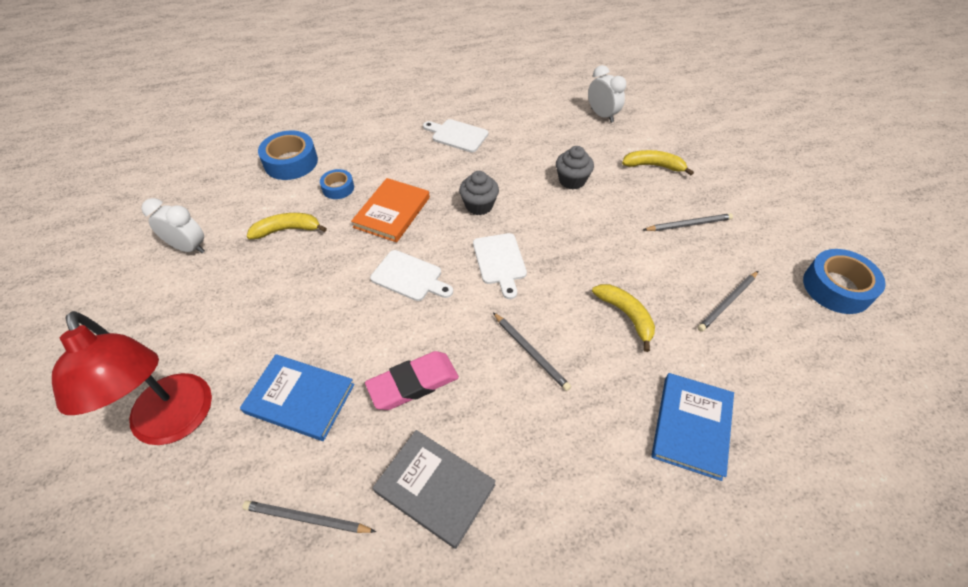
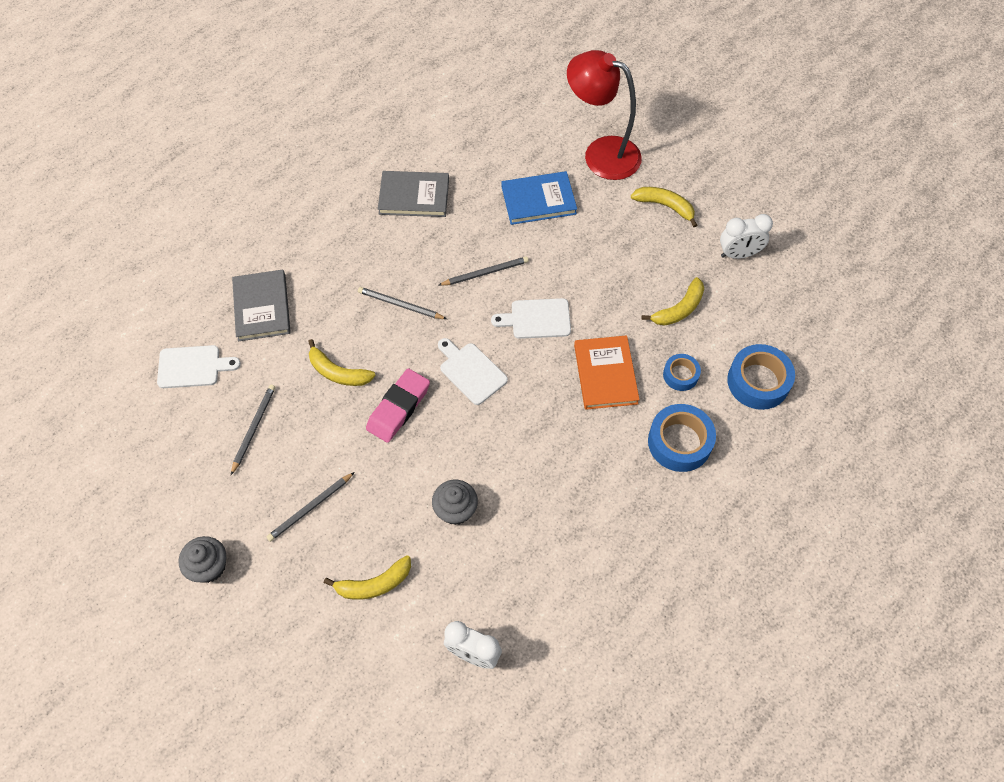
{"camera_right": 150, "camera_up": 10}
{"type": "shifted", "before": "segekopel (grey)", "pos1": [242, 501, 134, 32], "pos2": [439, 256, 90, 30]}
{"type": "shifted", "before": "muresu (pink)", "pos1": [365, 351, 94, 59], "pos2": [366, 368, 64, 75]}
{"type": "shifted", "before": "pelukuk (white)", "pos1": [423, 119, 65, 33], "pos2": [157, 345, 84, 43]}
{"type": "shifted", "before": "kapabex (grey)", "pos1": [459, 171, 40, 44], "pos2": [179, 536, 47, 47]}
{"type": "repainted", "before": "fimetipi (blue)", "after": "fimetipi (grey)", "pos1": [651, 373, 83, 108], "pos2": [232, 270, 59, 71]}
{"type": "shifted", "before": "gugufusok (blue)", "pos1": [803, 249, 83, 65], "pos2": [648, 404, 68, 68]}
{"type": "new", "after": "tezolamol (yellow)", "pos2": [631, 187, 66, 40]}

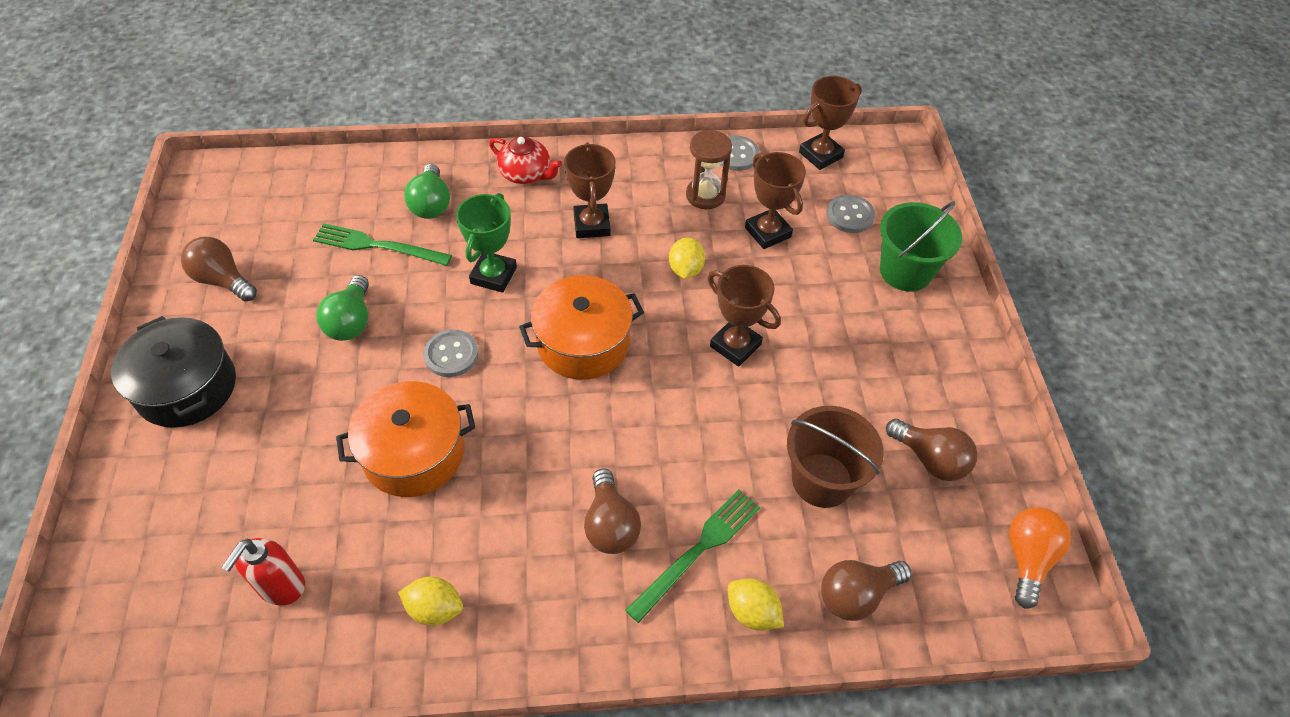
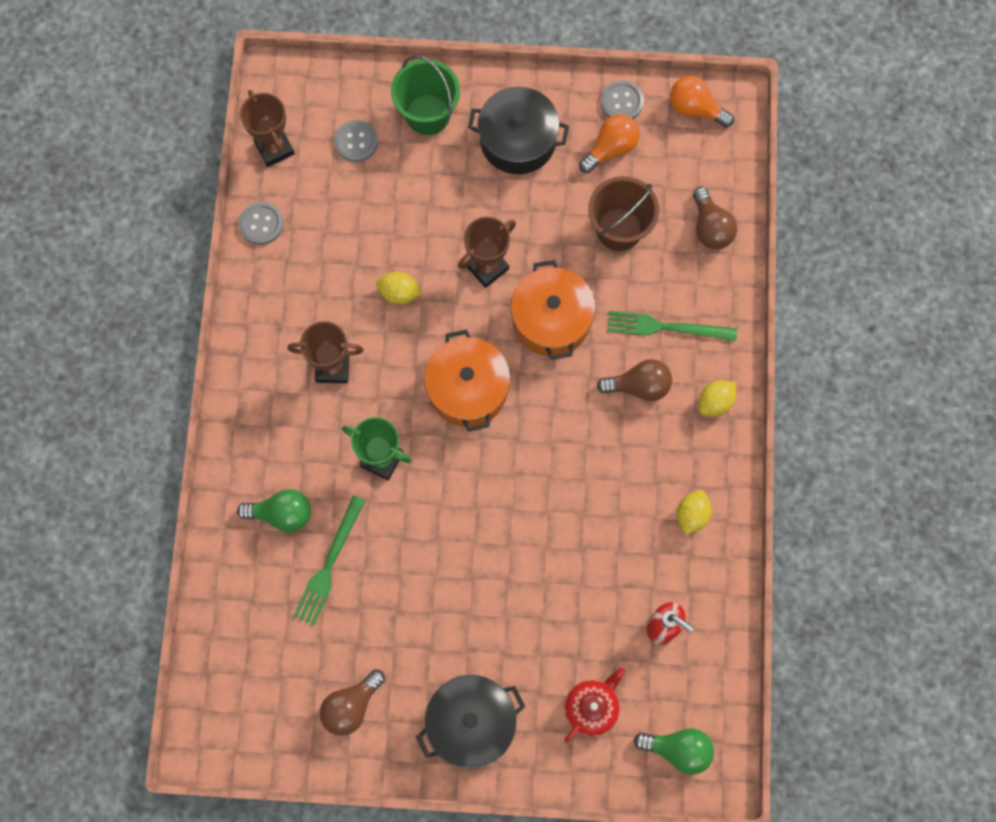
{"camera_right": -80, "camera_up": 20}
{"type": "shifted", "before": "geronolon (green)", "pos1": [317, 275, 52, 66], "pos2": [634, 729, 80, 46]}
{"type": "shifted", "before": "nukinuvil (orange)", "pos1": [336, 381, 139, 116], "pos2": [511, 260, 85, 100]}
{"type": "shifted", "before": "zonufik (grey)", "pos1": [423, 329, 56, 48], "pos2": [600, 80, 44, 39]}
{"type": "shifted", "before": "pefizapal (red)", "pos1": [489, 136, 73, 48], "pos2": [564, 667, 61, 76]}
{"type": "rotated", "before": "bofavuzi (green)", "pos1": [625, 489, 135, 134], "pos2": [607, 311, 130, 30], "turn": -45}
{"type": "gone", "before": "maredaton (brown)", "pos1": [686, 130, 46, 79]}
{"type": "shifted", "before": "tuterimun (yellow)", "pos1": [728, 578, 56, 53], "pos2": [699, 380, 37, 36]}
{"type": "gone", "before": "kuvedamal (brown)", "pos1": [745, 152, 61, 97]}
{"type": "repainted", "before": "geronolon (brown)", "after": "geronolon (orange)", "pos1": [886, 418, 92, 63], "pos2": [579, 114, 61, 59]}
{"type": "new", "after": "nukinuvil (black)", "pos2": [468, 87, 101, 88]}

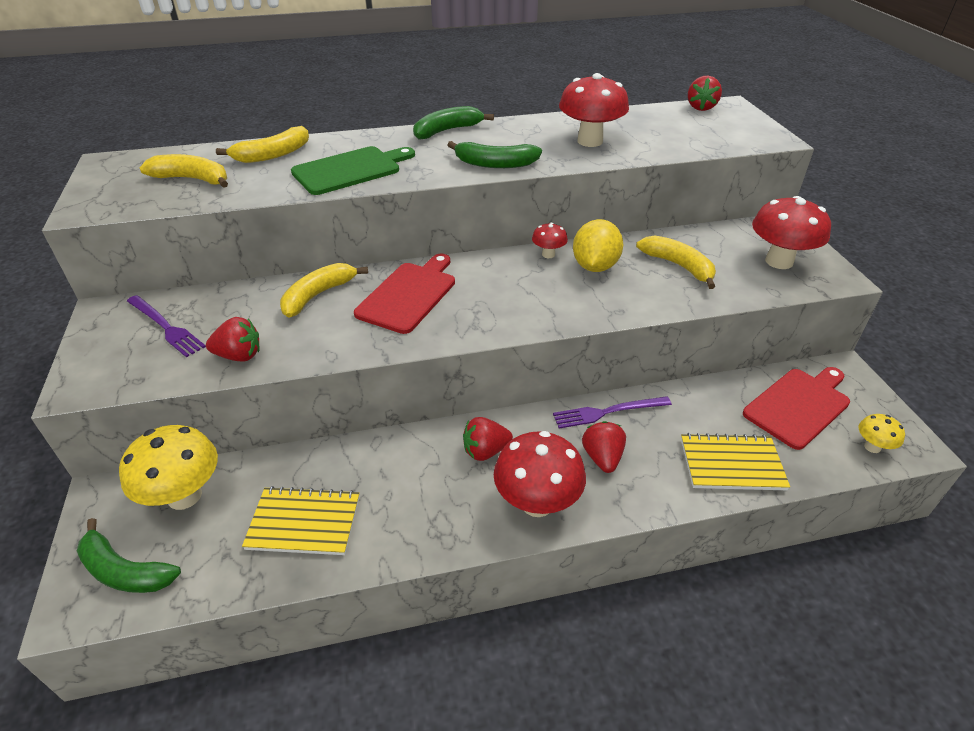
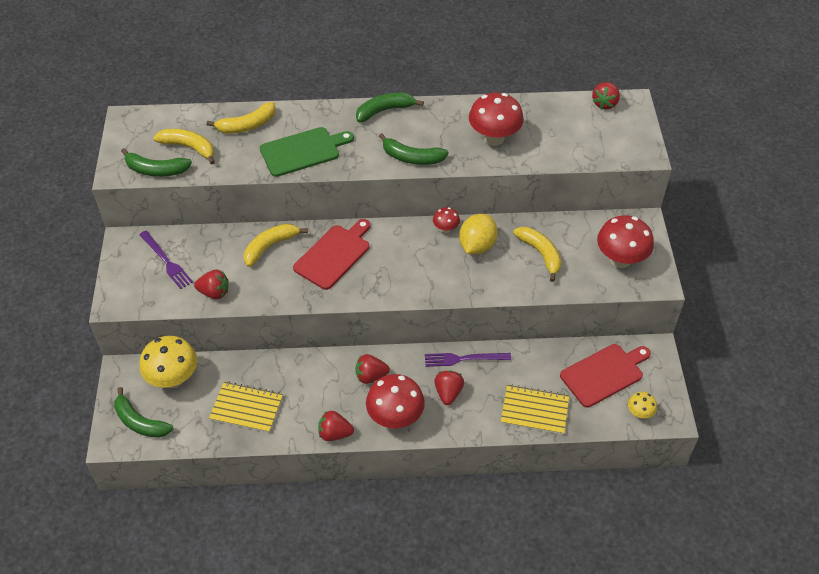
{"camera_right": 10, "camera_up": 10}
{"type": "new", "after": "tezolamol (green)", "pos2": [121, 148, 71, 29]}
{"type": "new", "after": "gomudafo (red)", "pos2": [318, 411, 36, 30]}

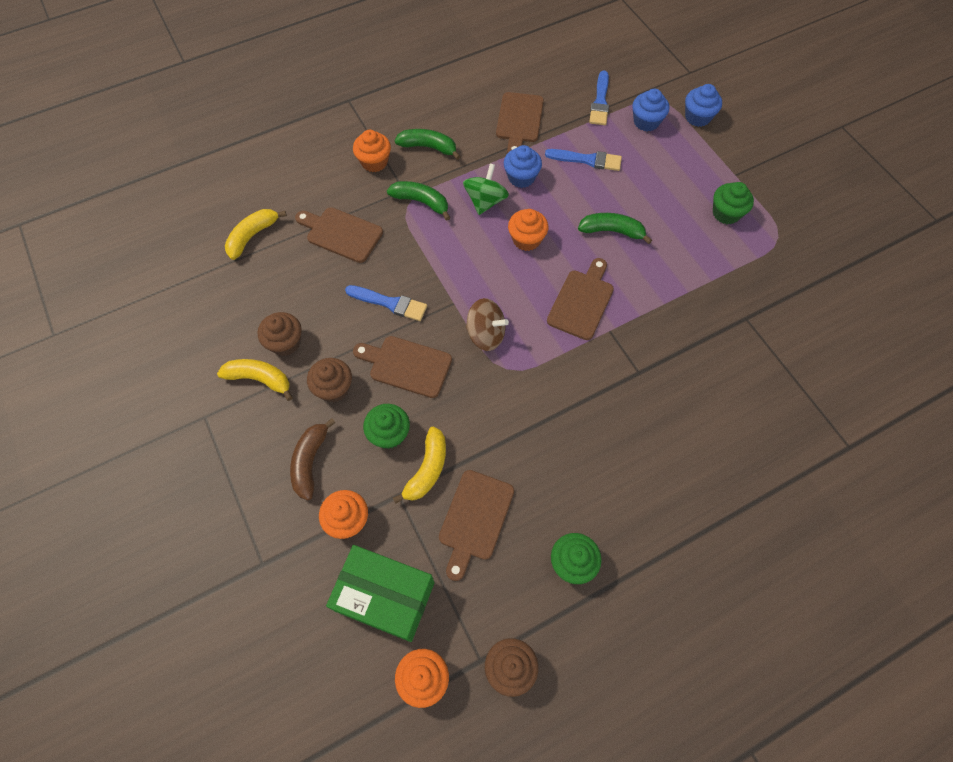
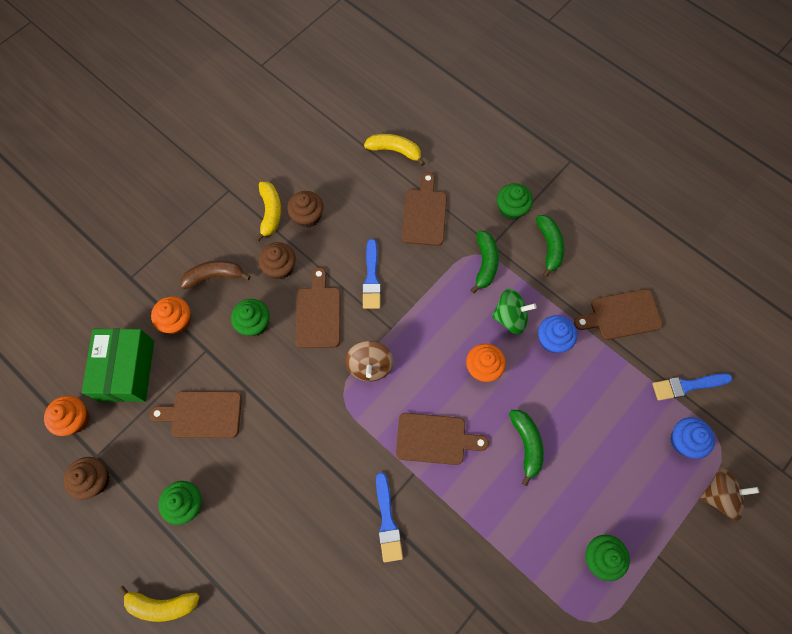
{"camera_right": 70, "camera_up": 5}
{"type": "repainted", "before": "kapabex (orange)", "after": "kapabex (green)", "pos1": [353, 130, 38, 42], "pos2": [497, 183, 36, 37]}
{"type": "shifted", "before": "tezolamol (yellow)", "pos1": [393, 427, 53, 77], "pos2": [118, 586, 82, 36]}
{"type": "shifted", "before": "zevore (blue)", "pos1": [545, 149, 77, 22], "pos2": [376, 472, 27, 90]}
{"type": "swapped", "before": "kapabex (blue)", "after": "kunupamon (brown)", "pos1": [685, 84, 37, 43], "pos2": [700, 468, 59, 53]}

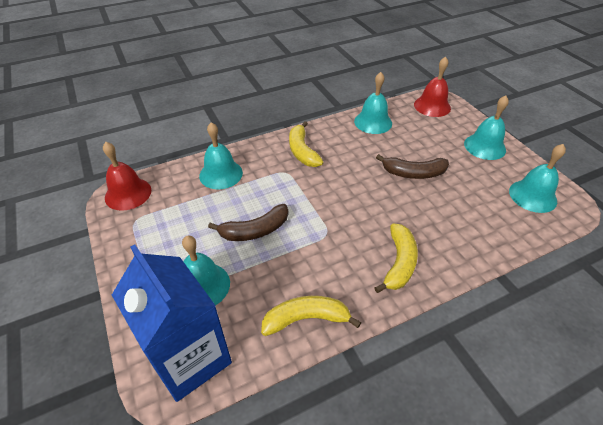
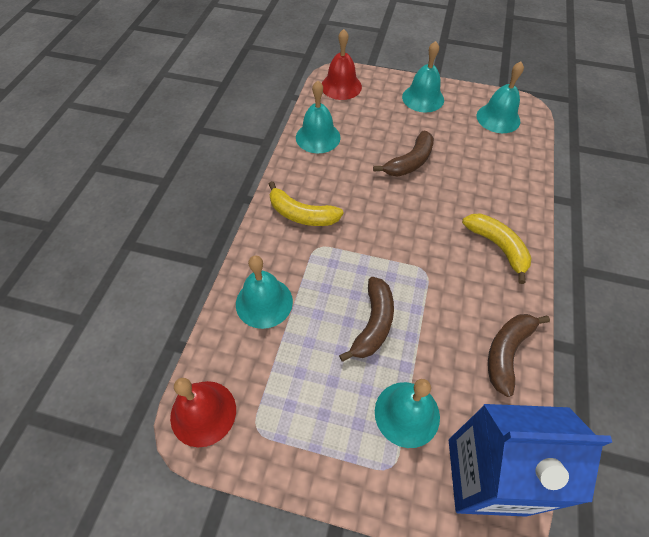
{"camera_right": -50, "camera_up": 10}
{"type": "repainted", "before": "tezolamol (yellow)", "after": "tezolamol (brown)", "pos1": [261, 296, 100, 40], "pos2": [488, 314, 62, 83]}

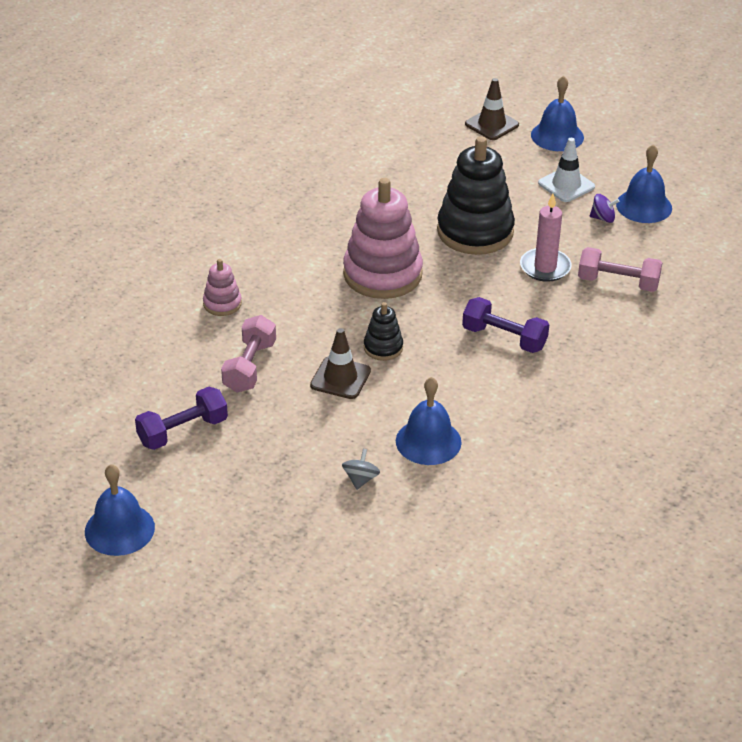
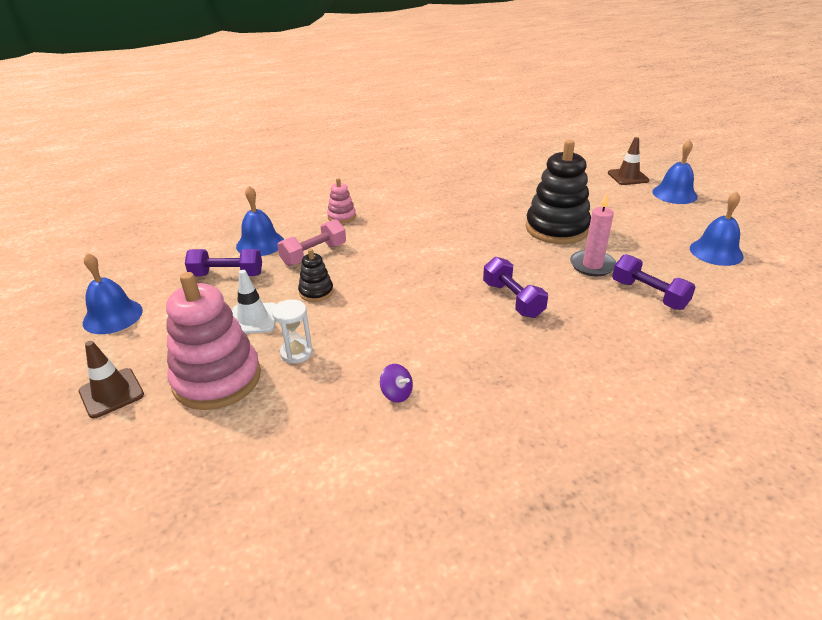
{"camera_right": 35, "camera_up": -5}
{"type": "shifted", "before": "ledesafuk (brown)", "pos1": [310, 328, 61, 71], "pos2": [79, 341, 65, 77]}
{"type": "swapped", "before": "kunupamon (grey)", "after": "maredaton (white)", "pos1": [342, 449, 38, 41], "pos2": [272, 299, 41, 65]}
{"type": "shifted", "before": "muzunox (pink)", "pos1": [343, 178, 80, 121], "pos2": [166, 272, 95, 138]}
{"type": "shifted", "before": "muzunox (black)", "pos1": [364, 302, 39, 59], "pos2": [298, 249, 36, 53]}
{"type": "shifted", "before": "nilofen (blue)", "pos1": [396, 377, 65, 88], "pos2": [236, 186, 48, 70]}
{"type": "shifted", "before": "ledesafuk (white)", "pos1": [538, 138, 57, 64], "pos2": [232, 270, 44, 64]}
{"type": "repainted", "before": "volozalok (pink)", "after": "volozalok (purple)", "pos1": [578, 247, 84, 45], "pos2": [612, 254, 84, 56]}
{"type": "shifted", "before": "kunupamon (purple)", "pos1": [590, 194, 30, 29], "pos2": [380, 364, 33, 39]}

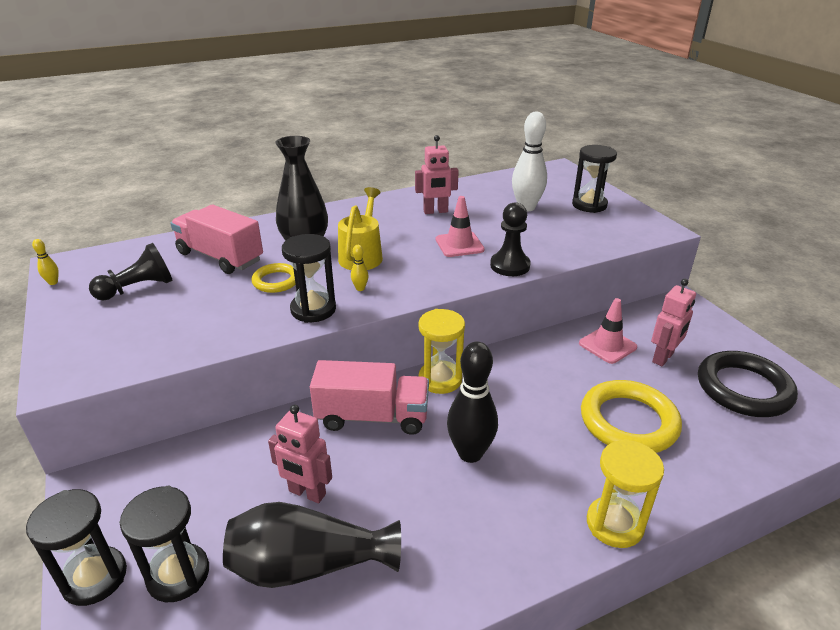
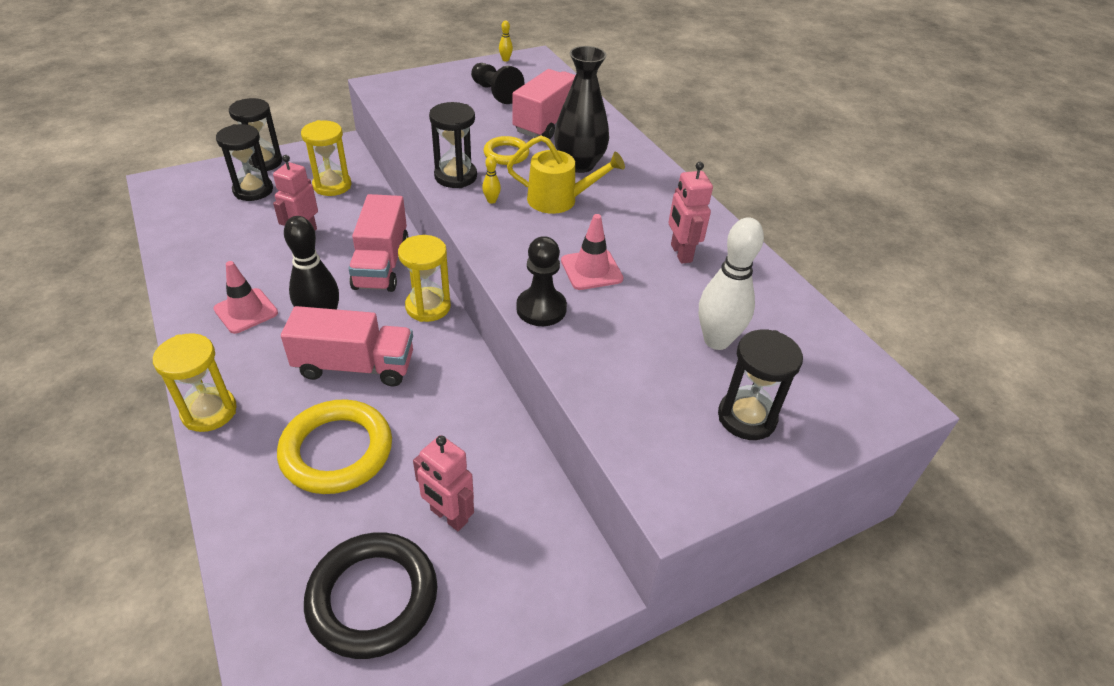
{"camera_right": 85, "camera_up": 10}
{"type": "gone", "before": "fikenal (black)", "pos1": [223, 502, 178, 86]}
{"type": "shifted", "before": "ledesafuk (pink)", "pos1": [579, 298, 58, 66], "pos2": [213, 261, 65, 73]}
{"type": "new", "after": "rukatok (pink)", "pos2": [281, 306, 132, 80]}
{"type": "new", "after": "maredaton (yellow)", "pos2": [301, 120, 50, 76]}

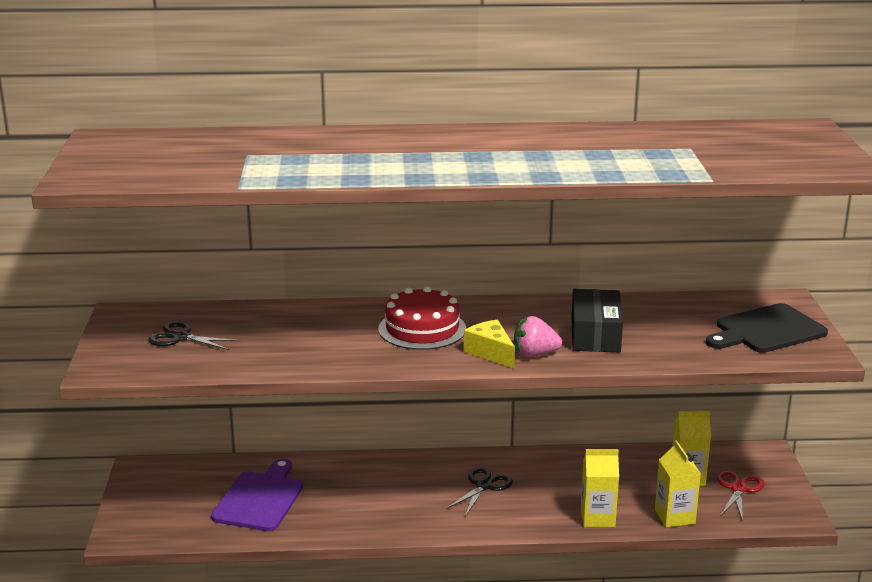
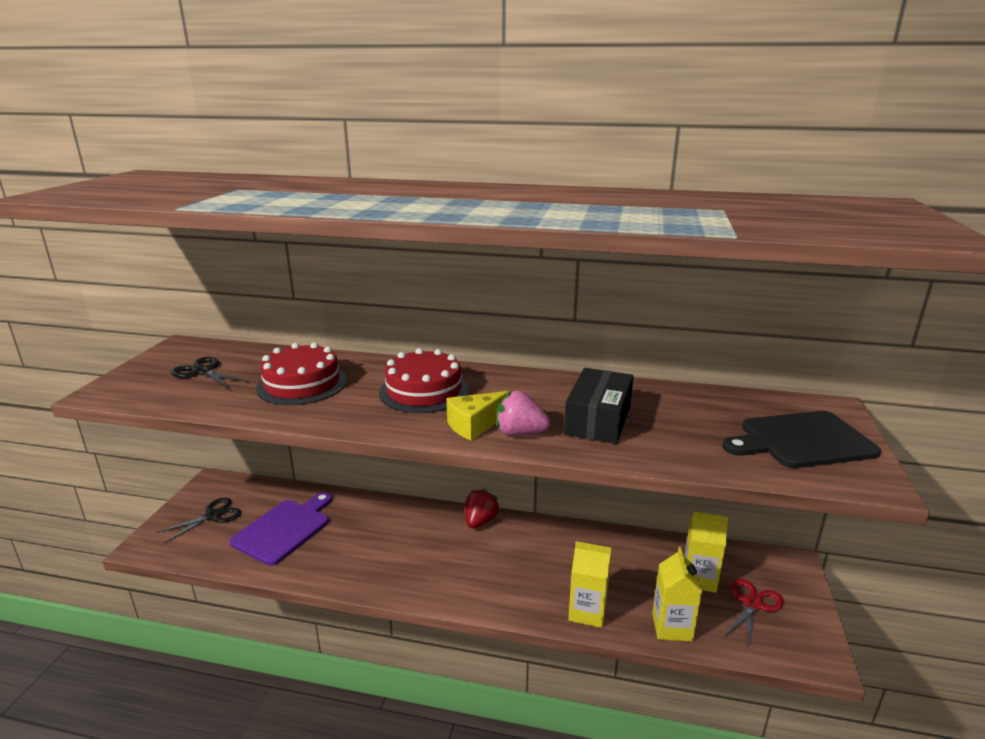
{"camera_right": 15, "camera_up": 0}
{"type": "shifted", "before": "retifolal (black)", "pos1": [446, 467, 67, 49], "pos2": [156, 498, 85, 45]}
{"type": "rotated", "before": "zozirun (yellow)", "pos1": [464, 320, 51, 49], "pos2": [446, 391, 64, 50], "turn": -105}
{"type": "new", "after": "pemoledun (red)", "pos2": [256, 342, 91, 63]}
{"type": "new", "after": "gomudafo (red)", "pos2": [465, 489, 34, 39]}

